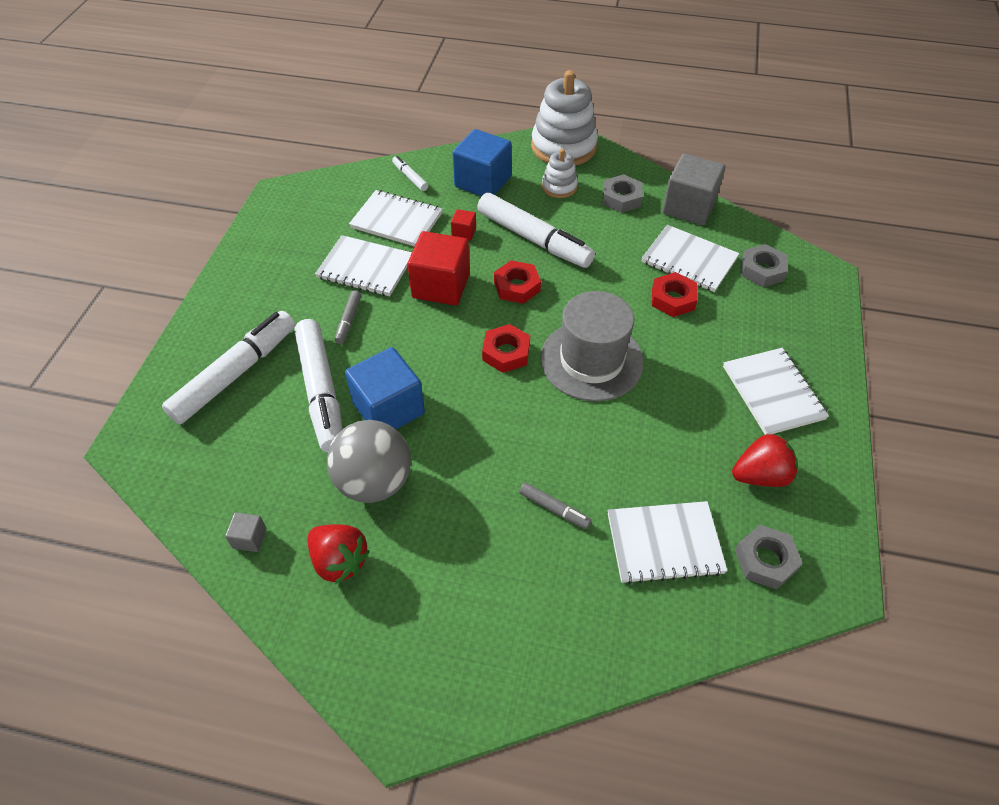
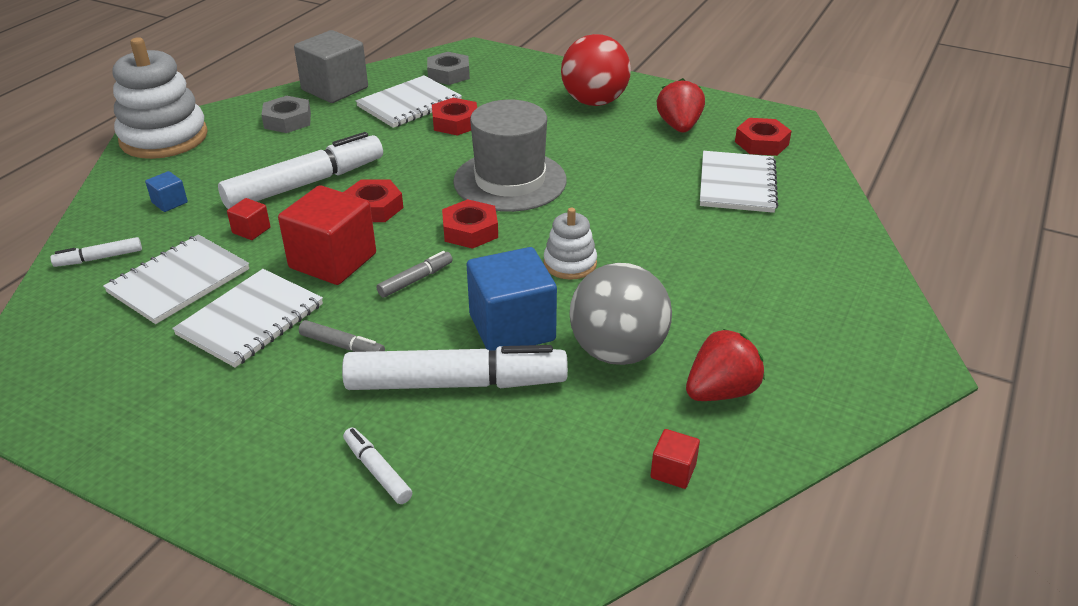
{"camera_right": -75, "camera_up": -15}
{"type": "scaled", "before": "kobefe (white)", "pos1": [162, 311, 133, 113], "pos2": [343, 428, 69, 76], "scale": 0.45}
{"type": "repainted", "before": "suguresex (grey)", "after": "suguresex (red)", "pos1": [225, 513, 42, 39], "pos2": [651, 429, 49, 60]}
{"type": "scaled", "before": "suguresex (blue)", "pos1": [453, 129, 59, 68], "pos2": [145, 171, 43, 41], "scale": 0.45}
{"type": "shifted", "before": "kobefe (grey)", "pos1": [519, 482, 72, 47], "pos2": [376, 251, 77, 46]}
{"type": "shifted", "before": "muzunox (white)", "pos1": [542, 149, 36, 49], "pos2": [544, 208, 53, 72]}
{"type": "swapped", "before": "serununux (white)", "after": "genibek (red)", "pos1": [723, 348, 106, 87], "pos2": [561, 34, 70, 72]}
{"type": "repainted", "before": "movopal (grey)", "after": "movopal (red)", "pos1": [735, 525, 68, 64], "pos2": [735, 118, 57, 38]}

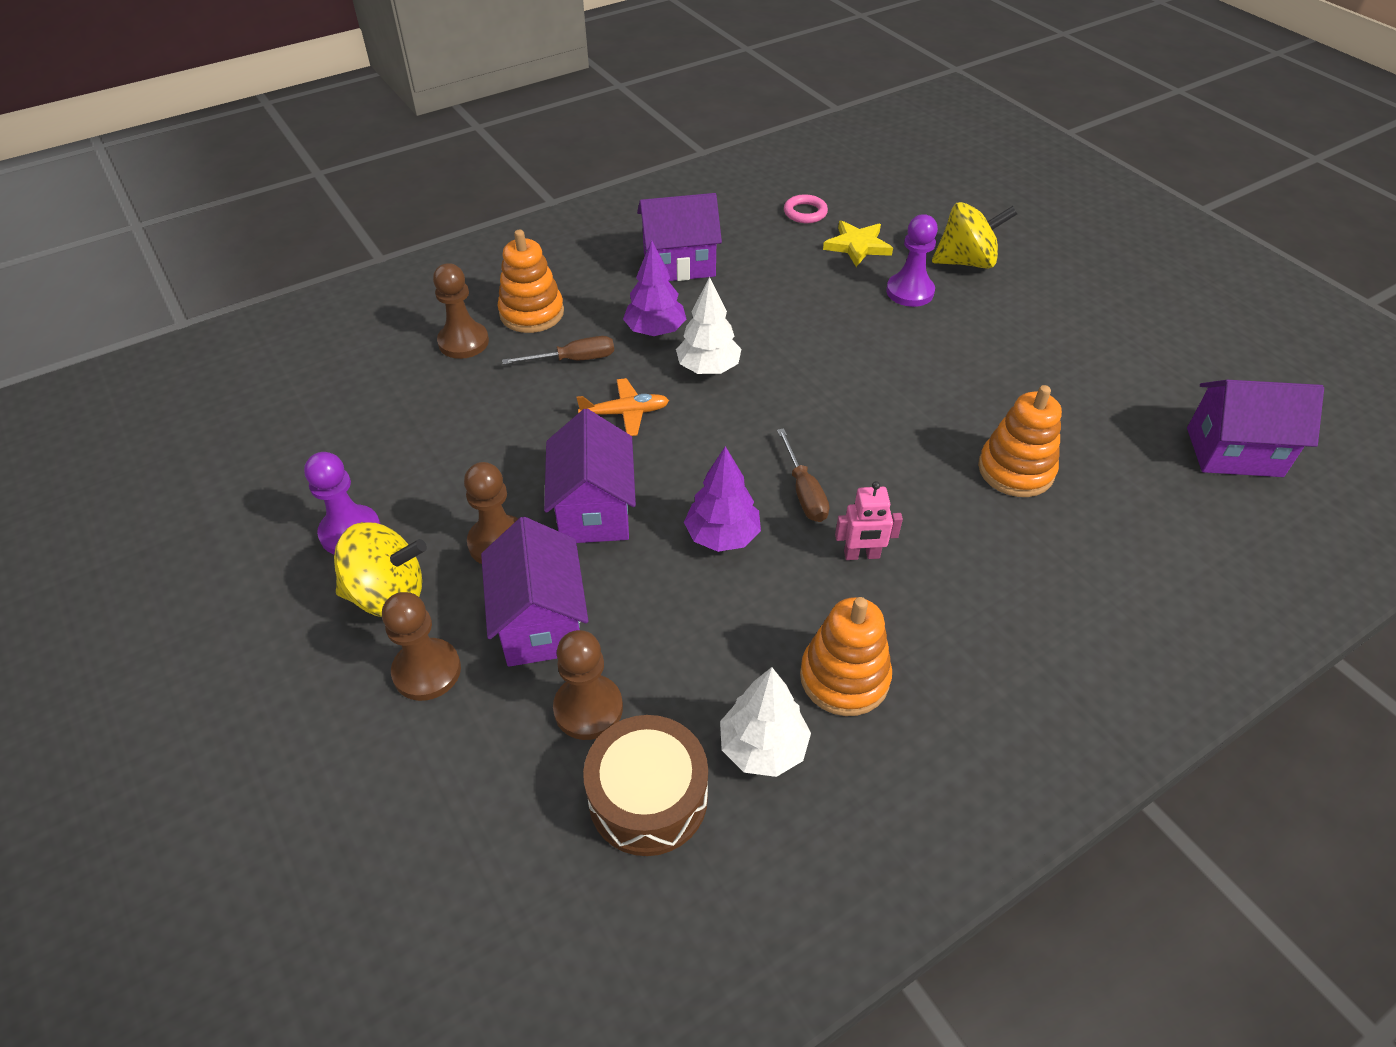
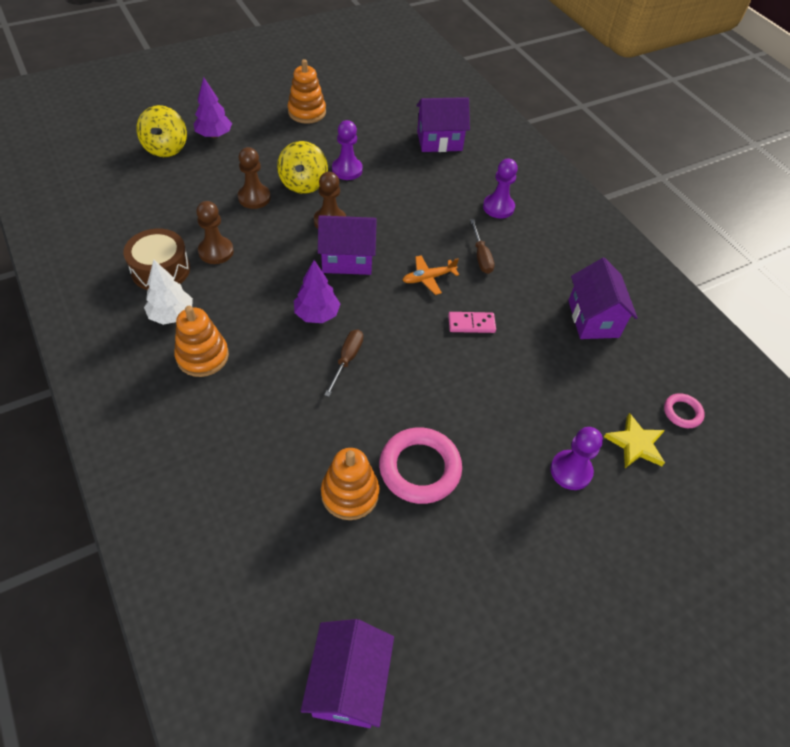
{"camera_right": 90, "camera_up": 5}
{"type": "repainted", "before": "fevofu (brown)", "after": "fevofu (purple)", "pos1": [433, 263, 56, 96], "pos2": [483, 159, 35, 59]}
{"type": "shifted", "before": "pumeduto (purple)", "pos1": [481, 517, 107, 150], "pos2": [416, 97, 54, 55]}
{"type": "shifted", "before": "muzunox (orange)", "pos1": [498, 230, 66, 103], "pos2": [288, 59, 38, 65]}
{"type": "rotated", "before": "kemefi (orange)", "pos1": [576, 378, 93, 58], "pos2": [403, 255, 56, 40], "turn": 75}
{"type": "shifted", "before": "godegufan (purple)", "pos1": [623, 240, 63, 96], "pos2": [193, 77, 39, 61]}
{"type": "swapped", "before": "godegufan (white)", "after": "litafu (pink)", "pos1": [676, 277, 66, 97], "pos2": [448, 312, 48, 21]}
{"type": "rotated", "before": "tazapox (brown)", "pos1": [777, 428, 52, 94], "pos2": [325, 330, 38, 67], "turn": 120}
{"type": "gone", "before": "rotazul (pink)", "pos1": [835, 481, 68, 79]}
{"type": "shifted", "before": "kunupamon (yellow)", "pos1": [932, 202, 85, 67], "pos2": [137, 105, 50, 52]}
{"type": "new", "after": "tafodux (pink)", "pos2": [379, 427, 83, 77]}

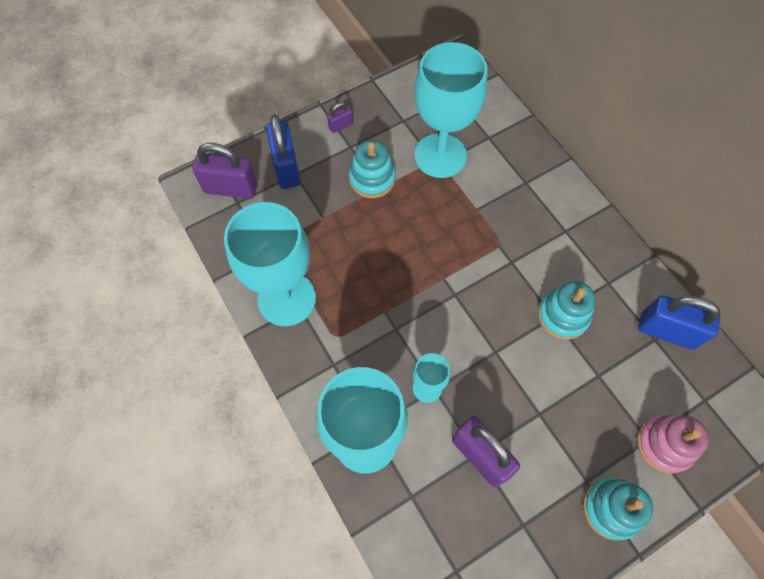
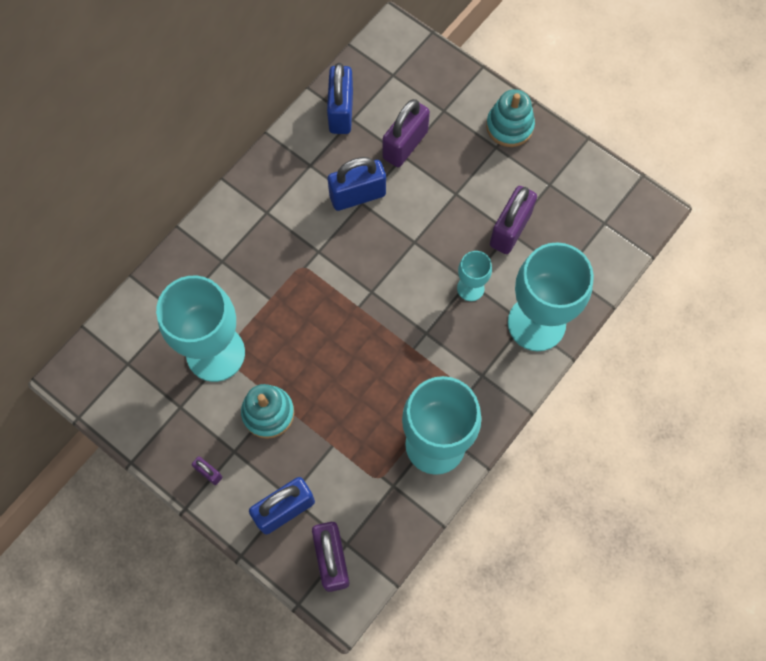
{"camera_right": -110, "camera_up": 5}
{"type": "swapped", "before": "muzunox (turquoise)", "after": "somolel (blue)", "pos1": [538, 281, 57, 59], "pos2": [328, 157, 58, 54]}
{"type": "gone", "before": "muzunox (pink)", "pos1": [637, 414, 72, 60]}
{"type": "new", "after": "somolel (purple)", "pos2": [383, 99, 47, 68]}

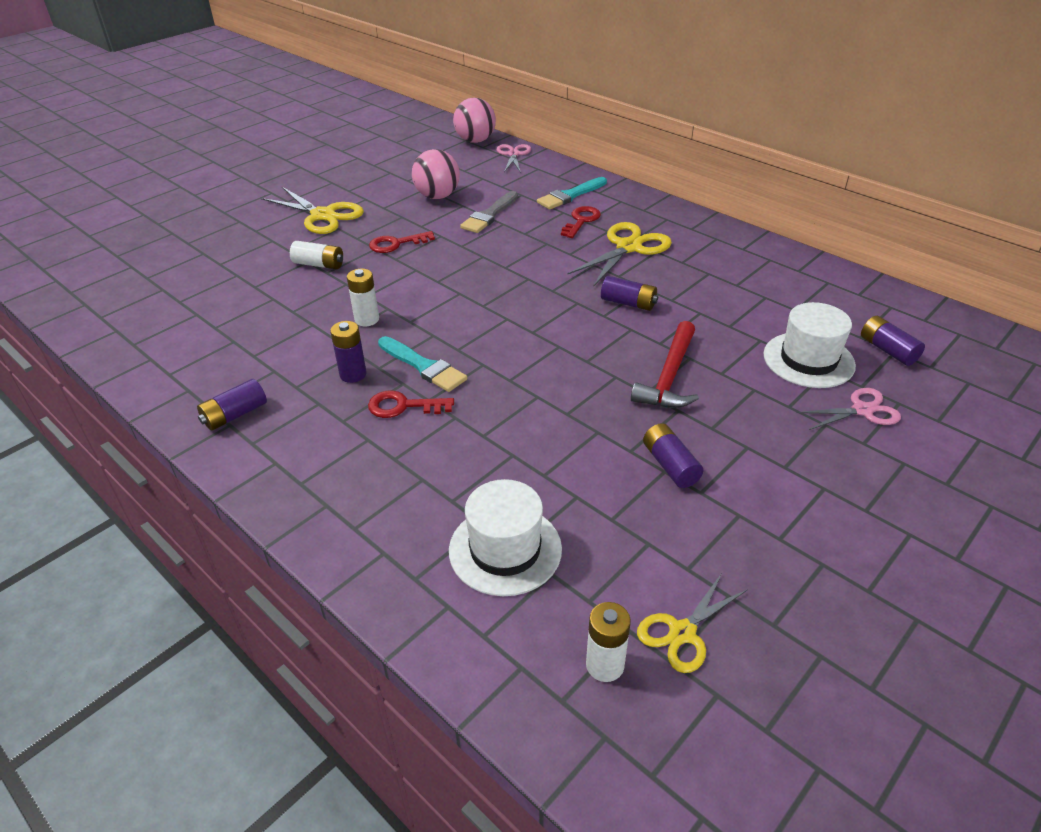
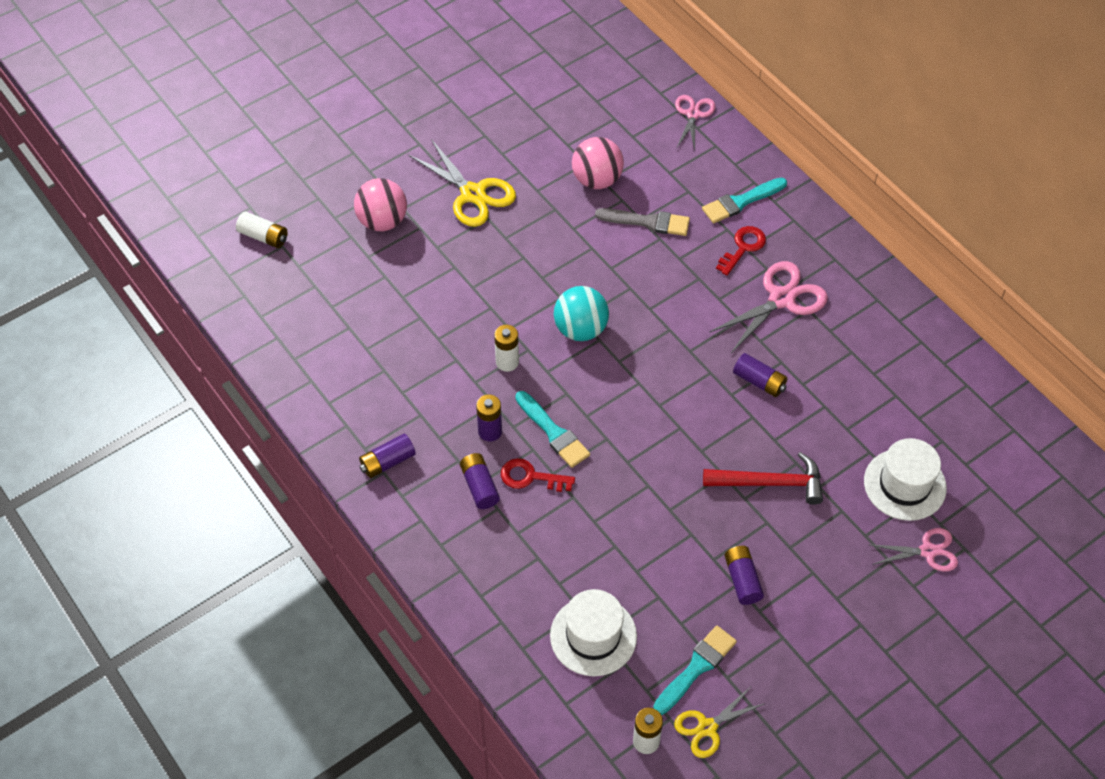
{"camera_right": 10, "camera_up": 15}
{"type": "shifted", "before": "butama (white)", "pos1": [290, 241, 53, 28], "pos2": [236, 212, 52, 36]}
{"type": "gone", "before": "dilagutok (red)", "pos1": [369, 231, 66, 22]}
{"type": "shifted", "before": "genibek (pink)", "pos1": [453, 98, 43, 45], "pos2": [354, 178, 53, 53]}
{"type": "rotated", "before": "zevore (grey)", "pos1": [460, 191, 58, 42], "pos2": [595, 208, 95, 28], "turn": -120}
{"type": "repainted", "before": "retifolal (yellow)", "after": "retifolal (pink)", "pos1": [567, 222, 105, 65], "pos2": [709, 261, 119, 92]}
{"type": "rotated", "before": "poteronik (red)", "pos1": [631, 321, 68, 87], "pos2": [703, 452, 120, 53], "turn": -120}
{"type": "shifted", "before": "butama (purple)", "pos1": [861, 316, 64, 50], "pos2": [460, 453, 40, 56]}
{"type": "new", "after": "genibek (turquoise)", "pos2": [554, 286, 55, 55]}
{"type": "new", "after": "zevore (turquoise)", "pos2": [653, 625, 84, 90]}

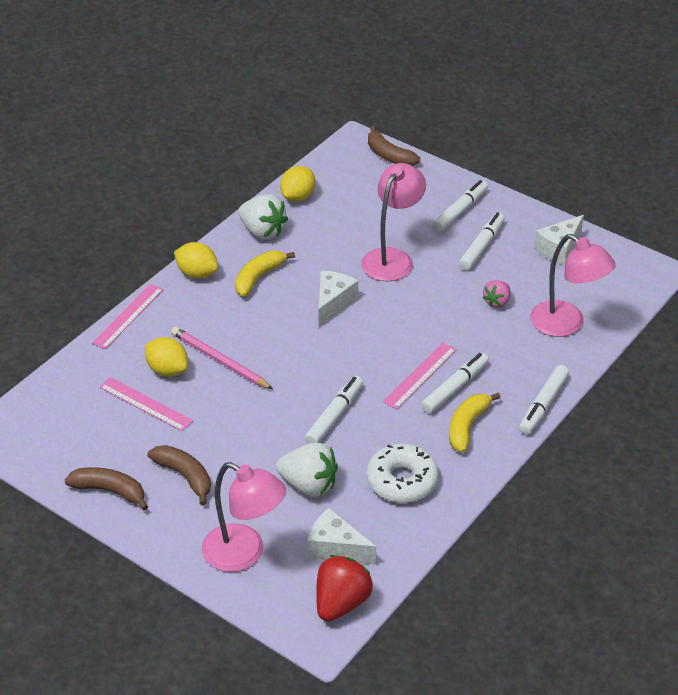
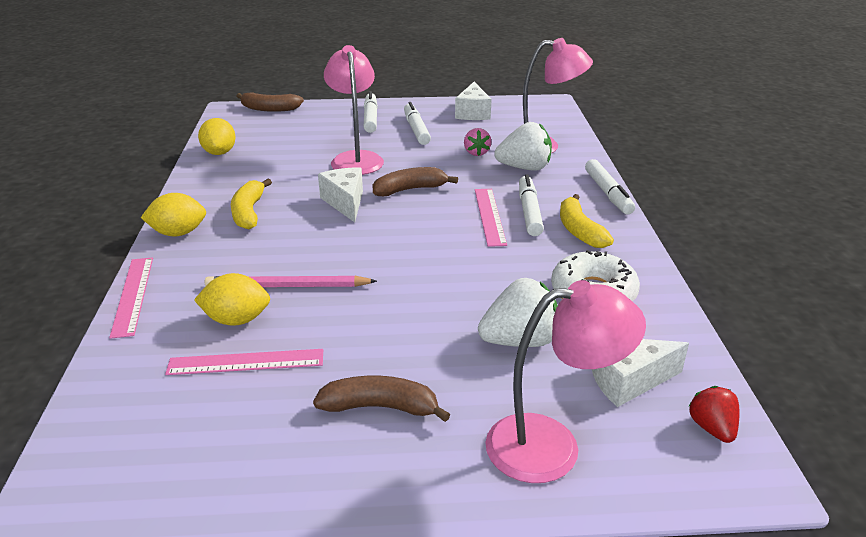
{"camera_right": -40, "camera_up": -10}
{"type": "shifted", "before": "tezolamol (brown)", "pos1": [65, 467, 83, 44], "pos2": [373, 167, 85, 29]}
{"type": "shifted", "before": "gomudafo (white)", "pos1": [238, 194, 50, 46], "pos2": [494, 122, 58, 49]}
{"type": "gone", "before": "kobefe (white)", "pos1": [305, 376, 58, 68]}
{"type": "scaled", "before": "gomudafo (red)", "pos1": [316, 555, 57, 67], "pos2": [688, 386, 51, 57], "scale": 0.59}

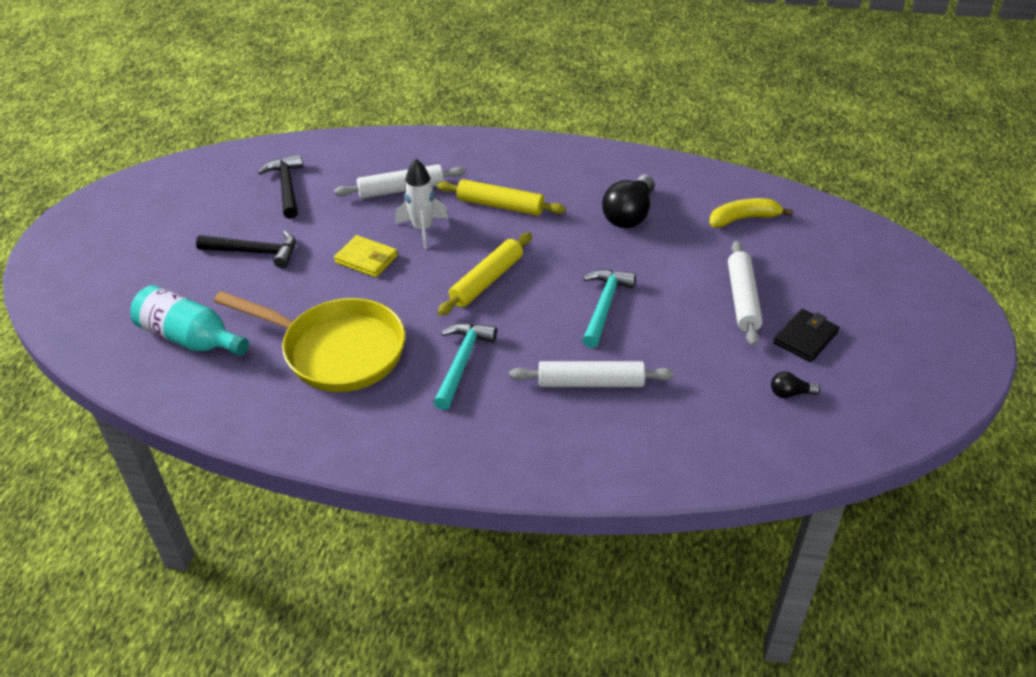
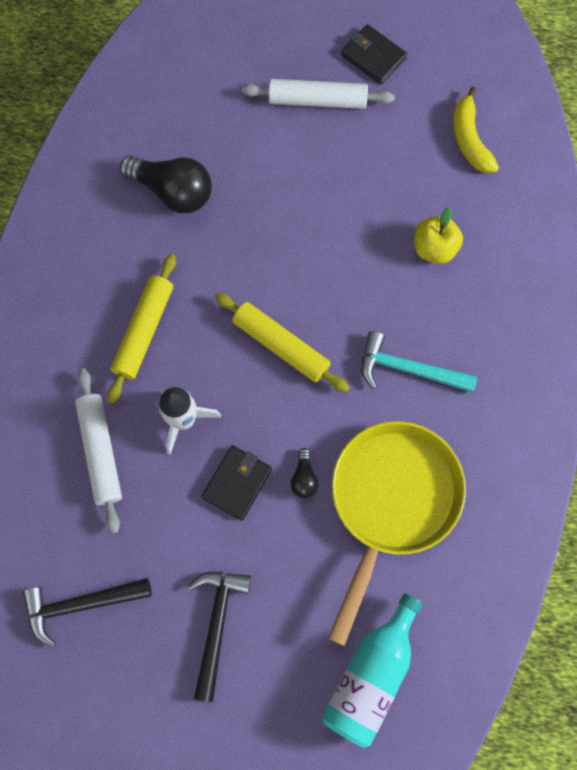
{"camera_right": -90, "camera_up": 30}
{"type": "repainted", "before": "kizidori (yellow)", "after": "kizidori (black)", "pos1": [334, 235, 64, 43], "pos2": [202, 445, 70, 76]}
{"type": "swapped", "before": "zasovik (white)", "after": "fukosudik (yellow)", "pos1": [509, 361, 165, 26], "pos2": [414, 207, 49, 57]}
{"type": "gone", "before": "poteronik (turquoise)", "pos1": [582, 270, 54, 78]}
{"type": "shifted", "before": "tezolamol (yellow)", "pos1": [709, 198, 84, 30], "pos2": [453, 87, 46, 86]}
{"type": "shifted", "before": "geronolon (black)", "pos1": [771, 372, 49, 26], "pos2": [291, 448, 27, 50]}

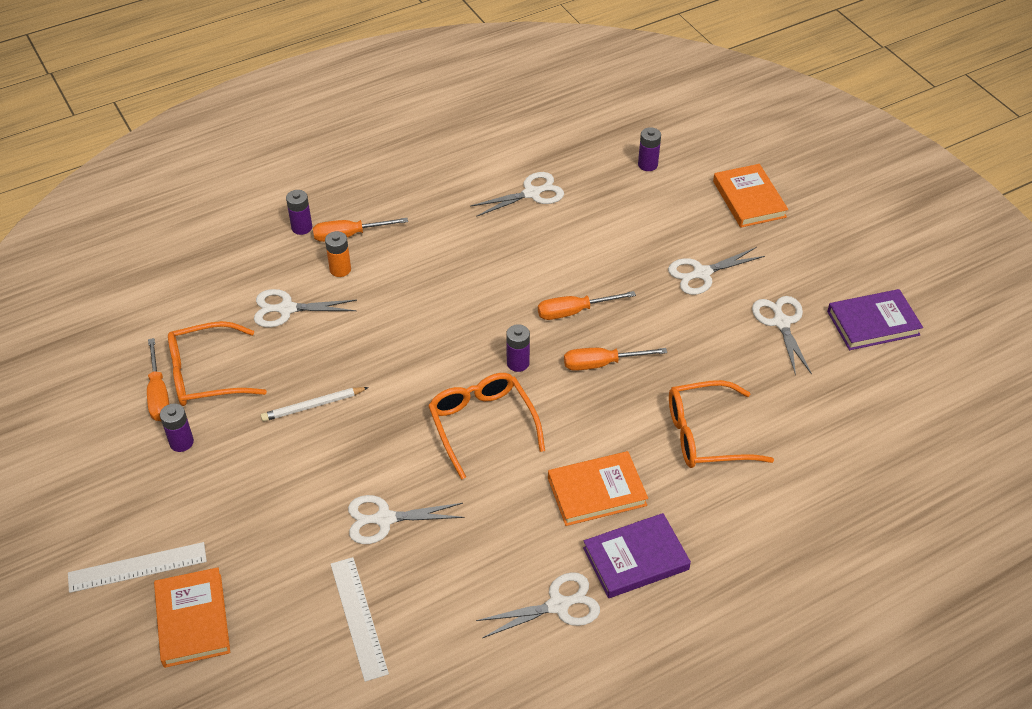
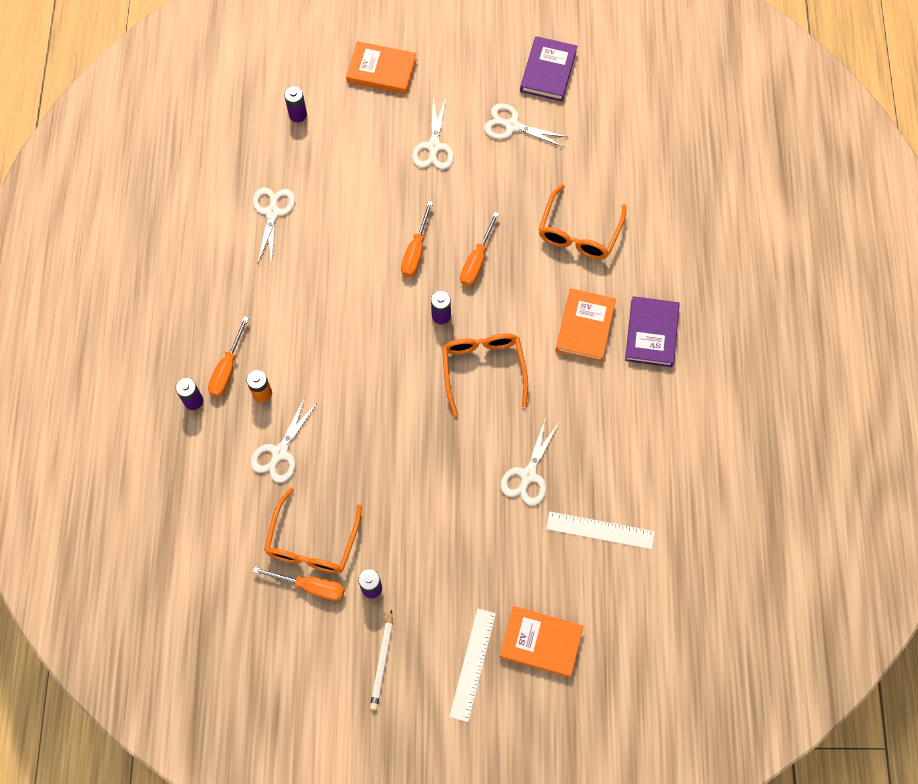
{"camera_right": -60, "camera_up": 20}
{"type": "shifted", "before": "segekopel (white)", "pos1": [261, 387, 108, 34], "pos2": [370, 610, 23, 100]}
{"type": "rotated", "before": "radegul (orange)", "pos1": [428, 373, 117, 107], "pos2": [442, 333, 86, 83], "turn": 75}
{"type": "gone", "before": "retifolal (white)", "pos1": [476, 572, 124, 66]}

